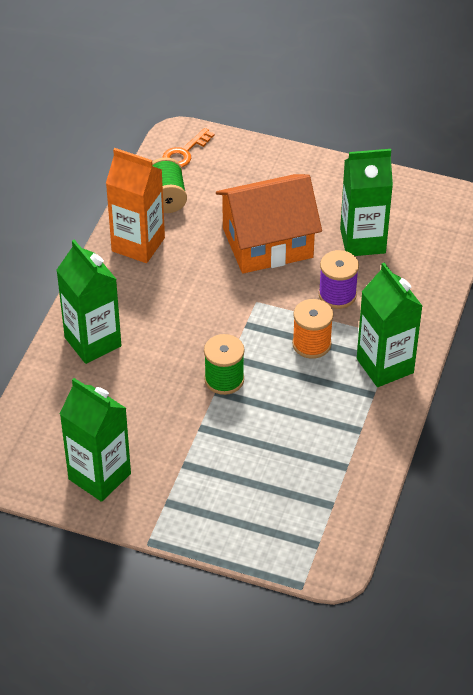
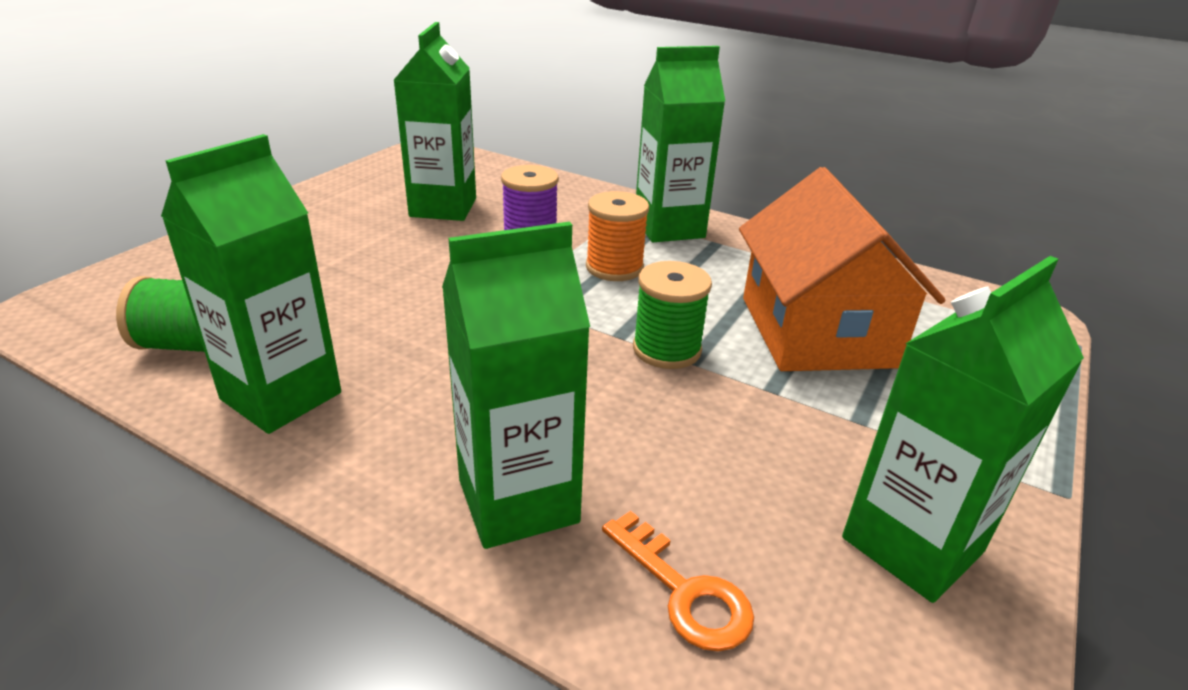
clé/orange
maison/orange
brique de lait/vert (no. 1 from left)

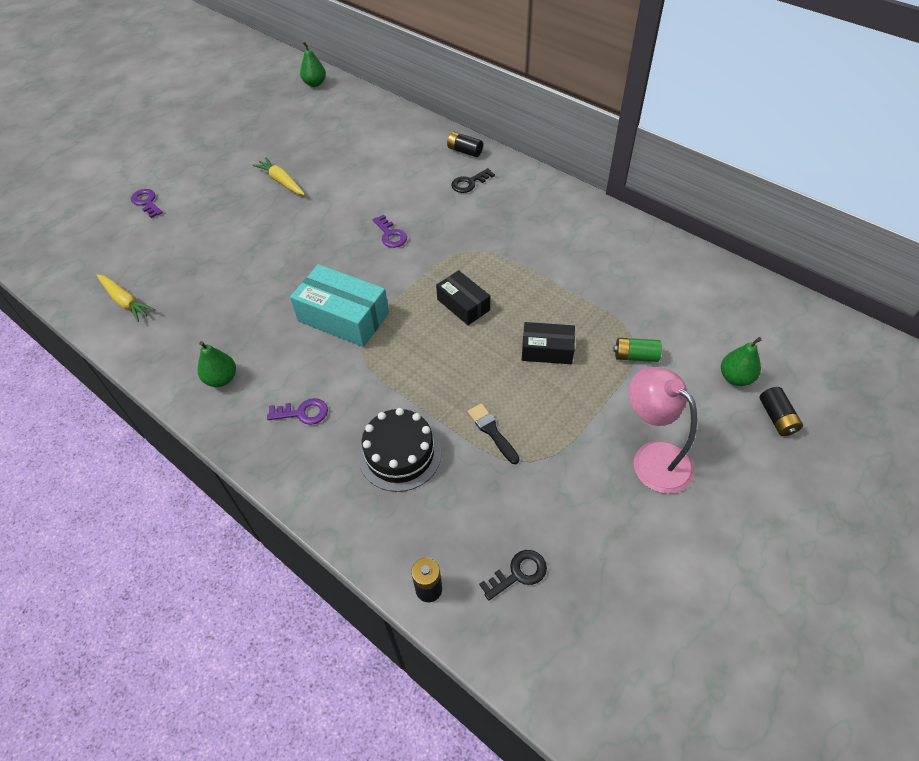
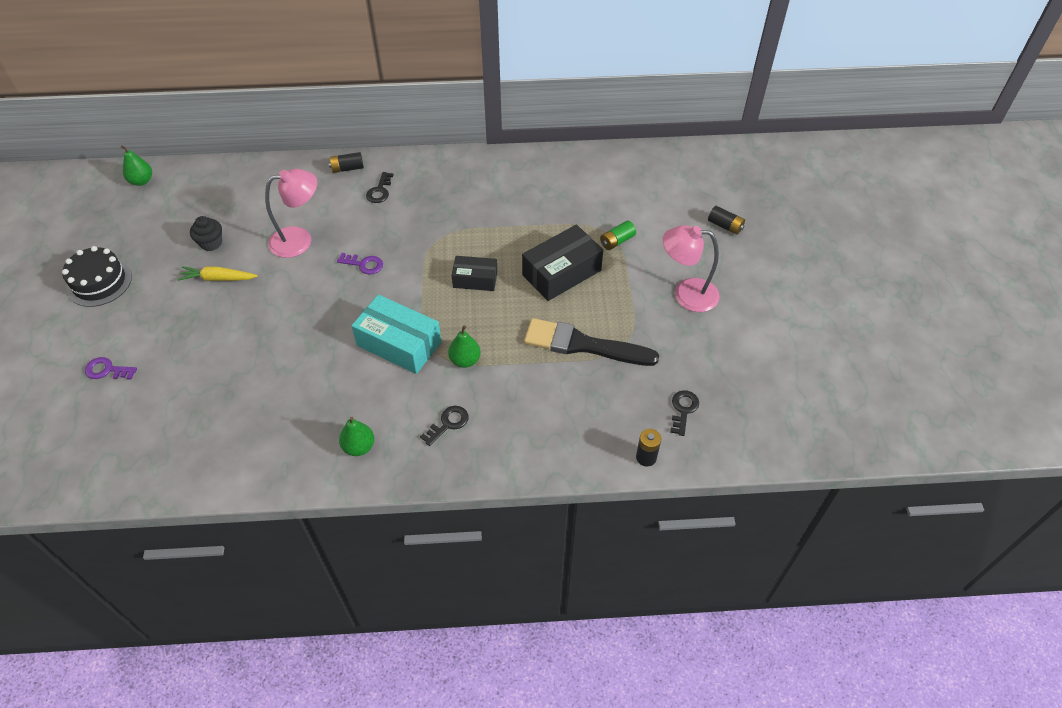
carotte/jaune (no. 1 from left in the first image)
muffin/noir
lampe/rose (no. 1 from left)
gâteau/noir
poire/vert (no. 3 from left)
clé/noir (no. 2 from left)
boîte/turquoise
pinceau/noir
boîte/noir (no. 2 from left)

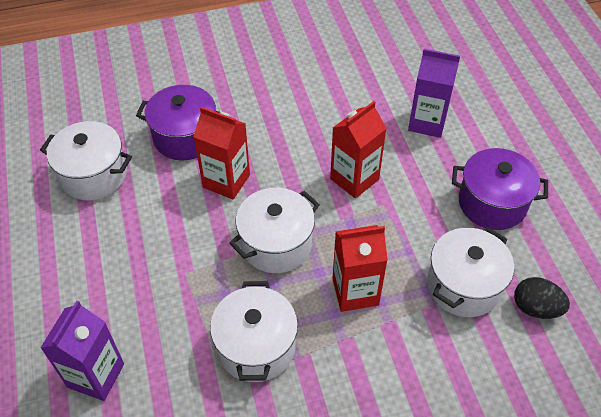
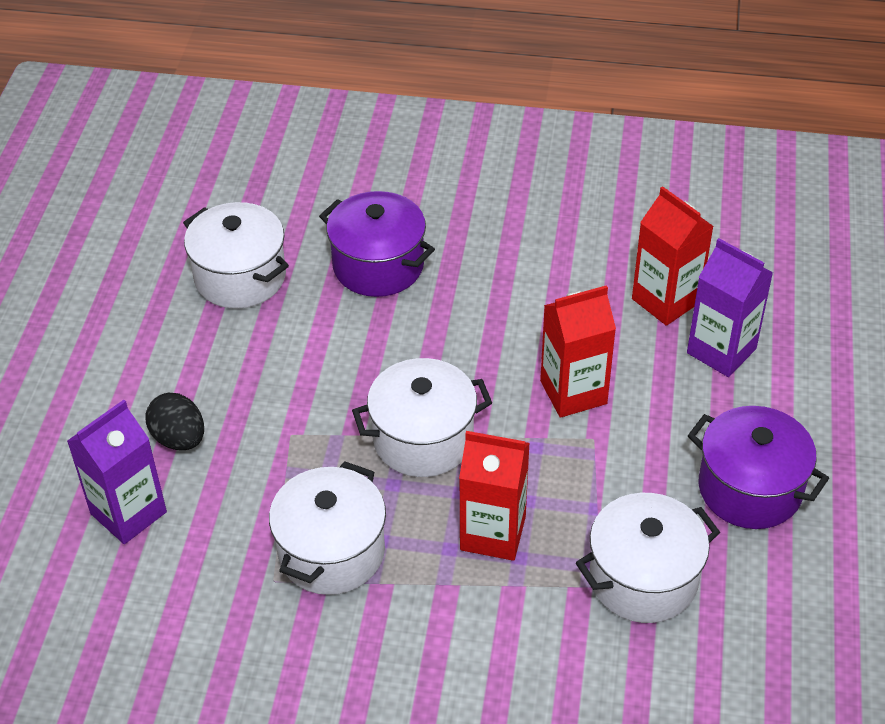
brique de lait/rouge (no. 3 from left)
œuf/noir

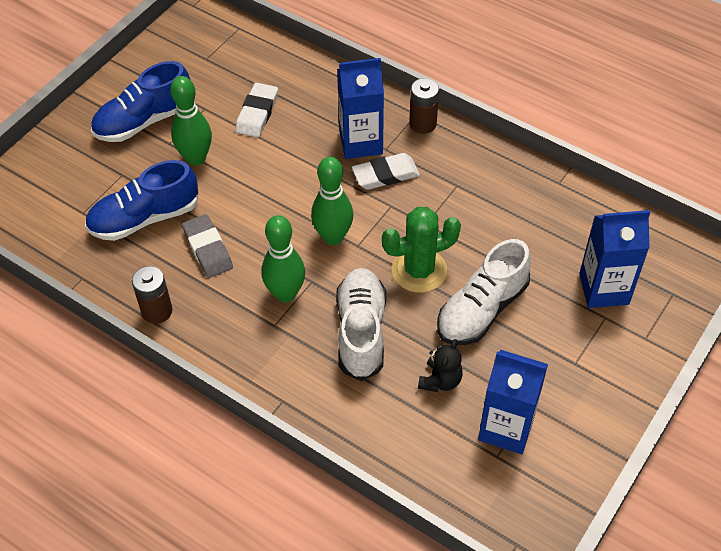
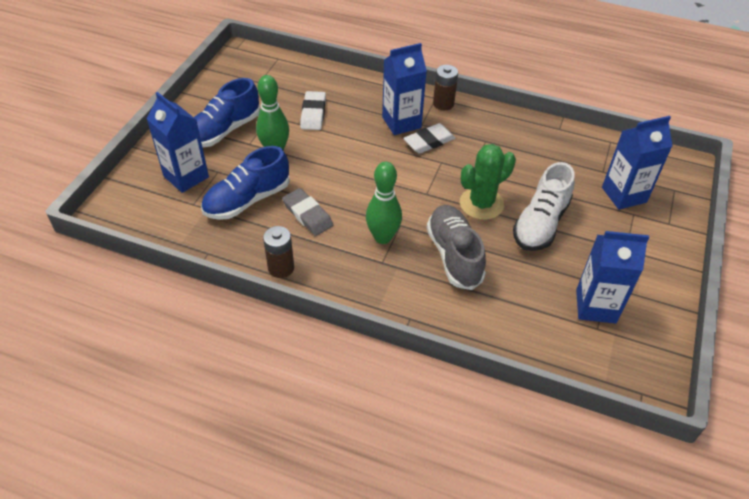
quille/vert (no. 3 from left in the first image)
ours en peluche/noir
brique de lait/bleu (no. 1 from left)
chaussure/gris

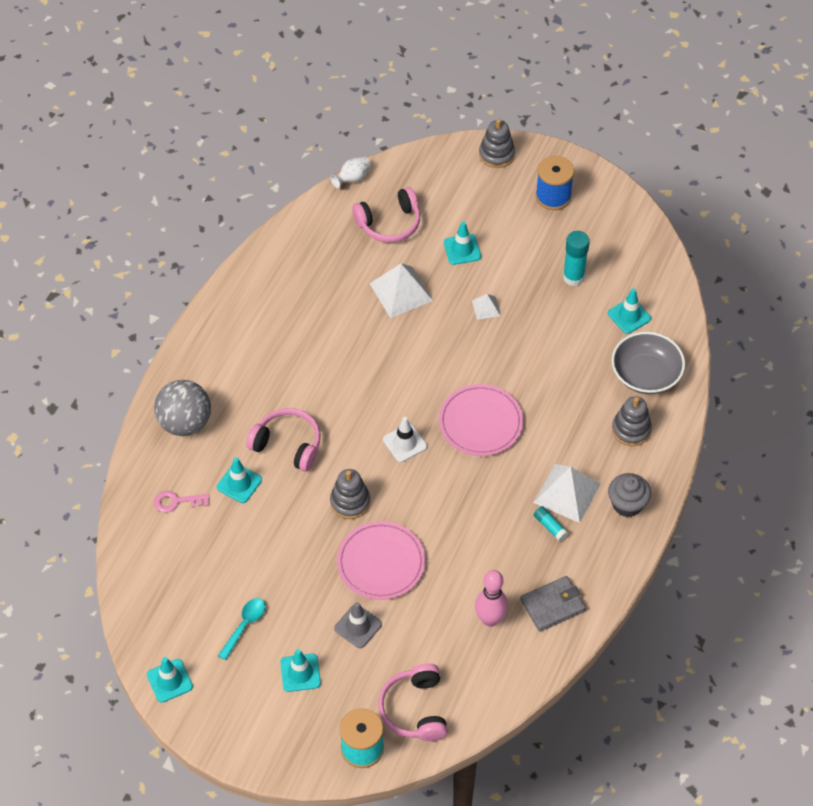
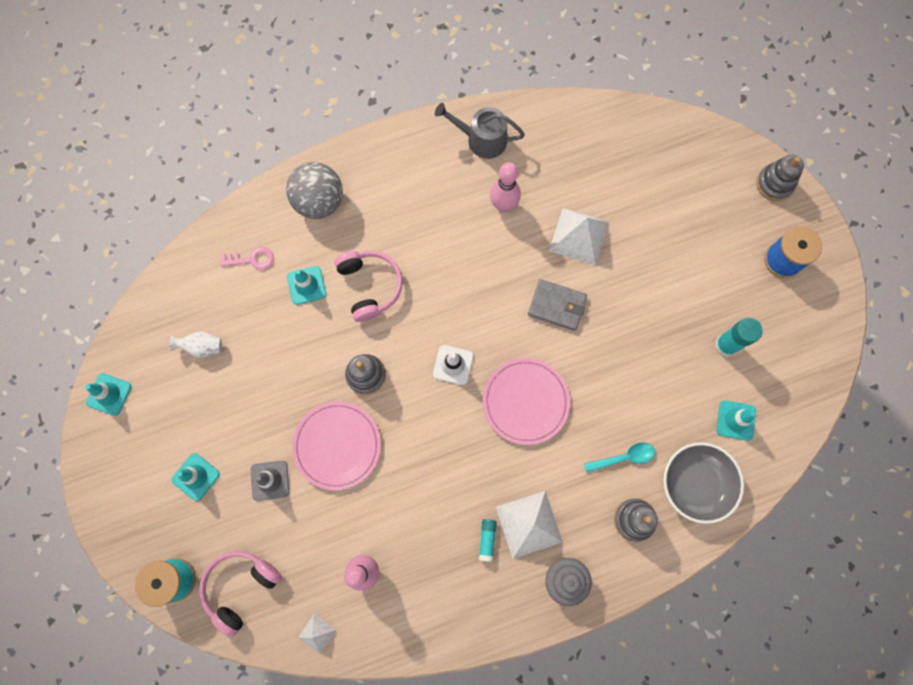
casque audio/rose (no. 2 from left in the first image)
cône de chantier/turquoise (no. 4 from left in the first image)
arrosoir/gris
quille/rose (no. 2 from left)
cuillère/turquoise
vase/blanc
pyramide/blanc (no. 1 from left)
portefeuille/gris
clé/rose

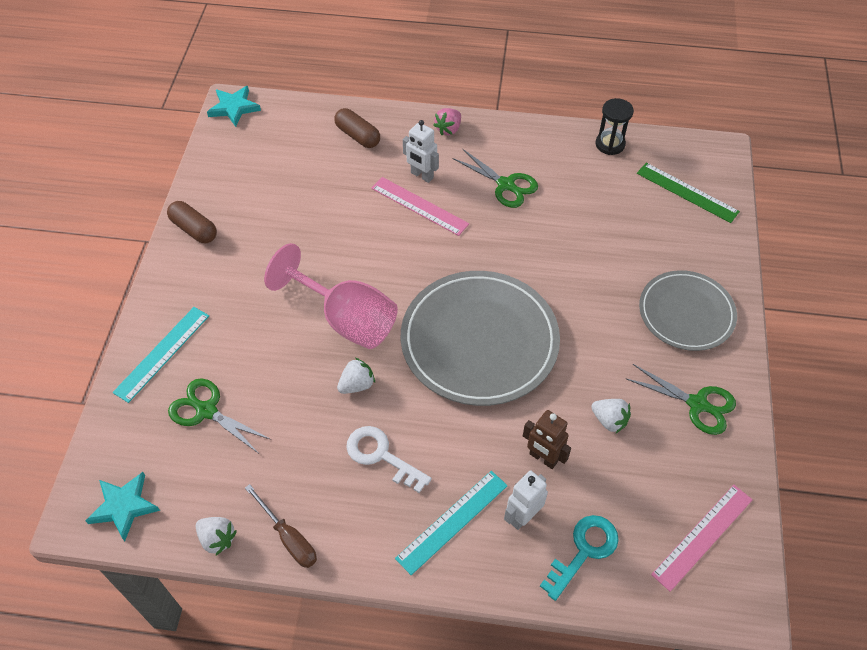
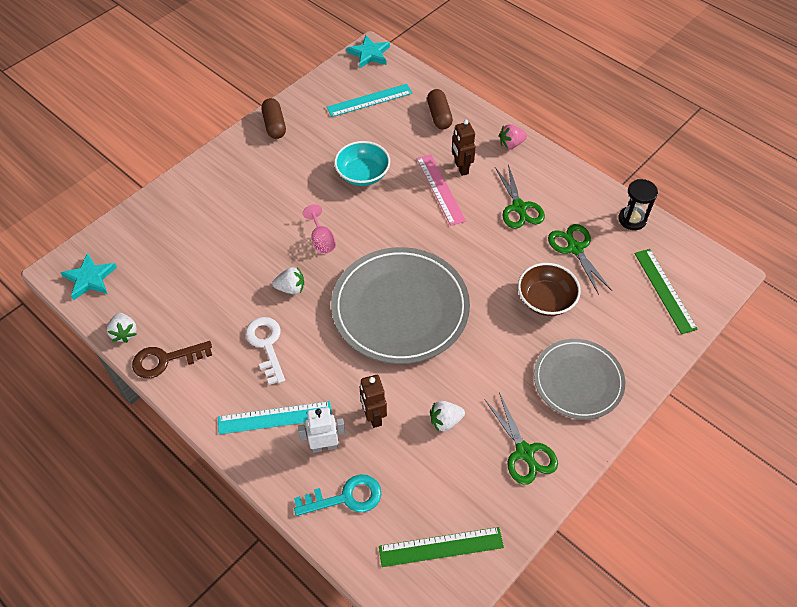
bol/turquoise
bol/marron
règle/turquoise (no. 2 from left)
ciseaux/vert (no. 3 from left)
clé/marron
robot/marron (no. 2 from left)
règle/vert (no. 1 from left)
fraise/blanc (no. 3 from left)
verre à pied/rose

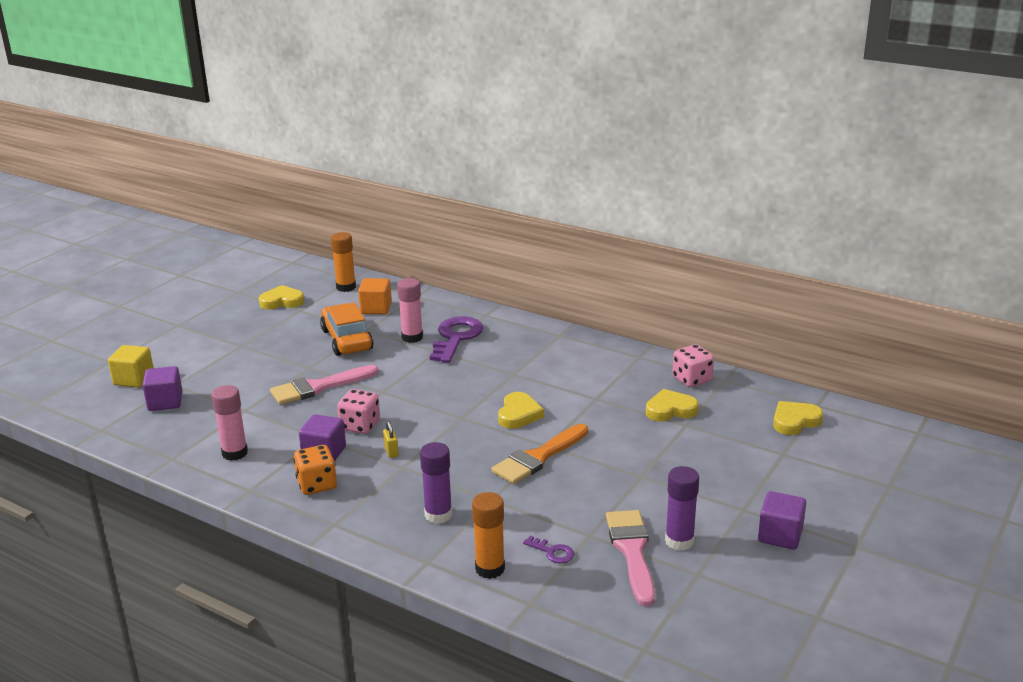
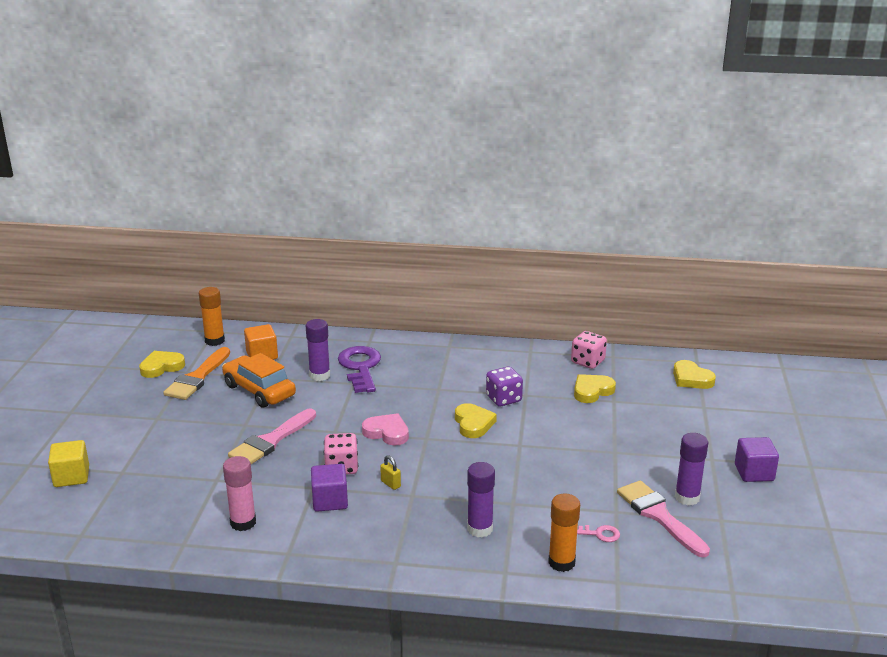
cube/violet (no. 1 from left in the first image)
dé/orange
cœur/rose
dé/violet
pinceau/orange
bâton de colle/violet (no. 1 from left)
clé/rose
cœur/jaune (no. 4 from left)

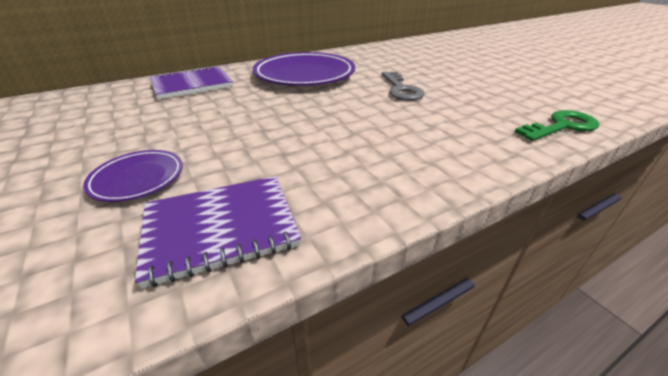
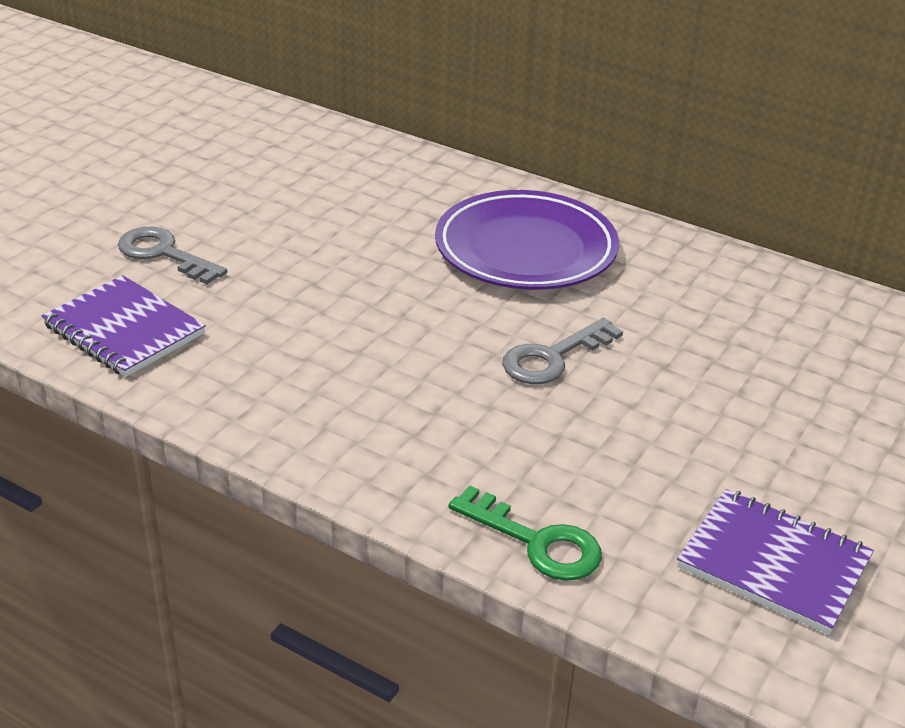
carnet/violet (no. 2 from left)
clé/gris (no. 1 from left)

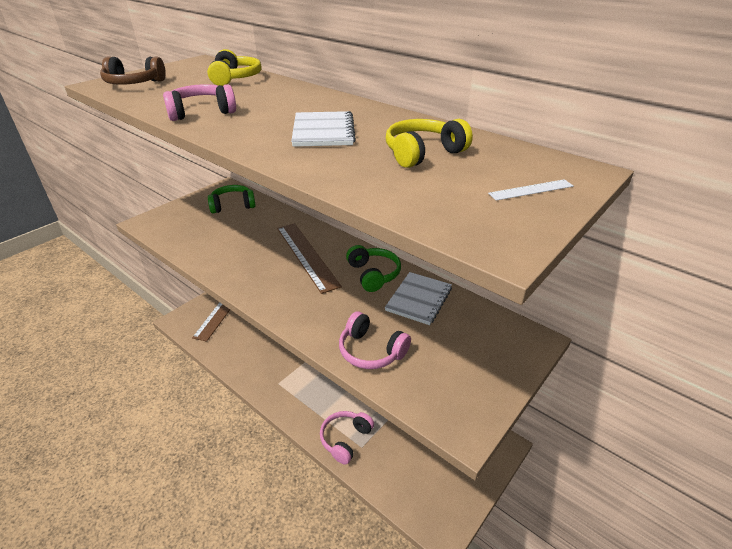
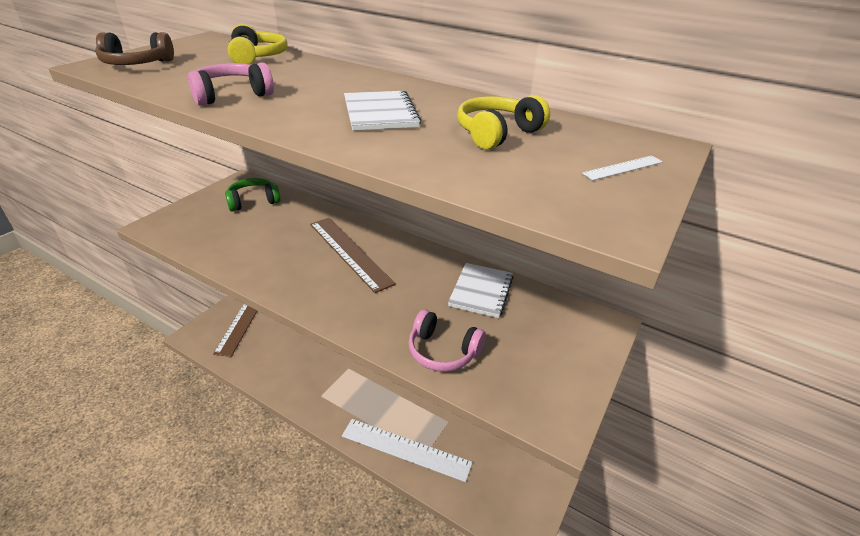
casque audio/vert (no. 2 from left in the first image)
règle/blanc (no. 1 from left)

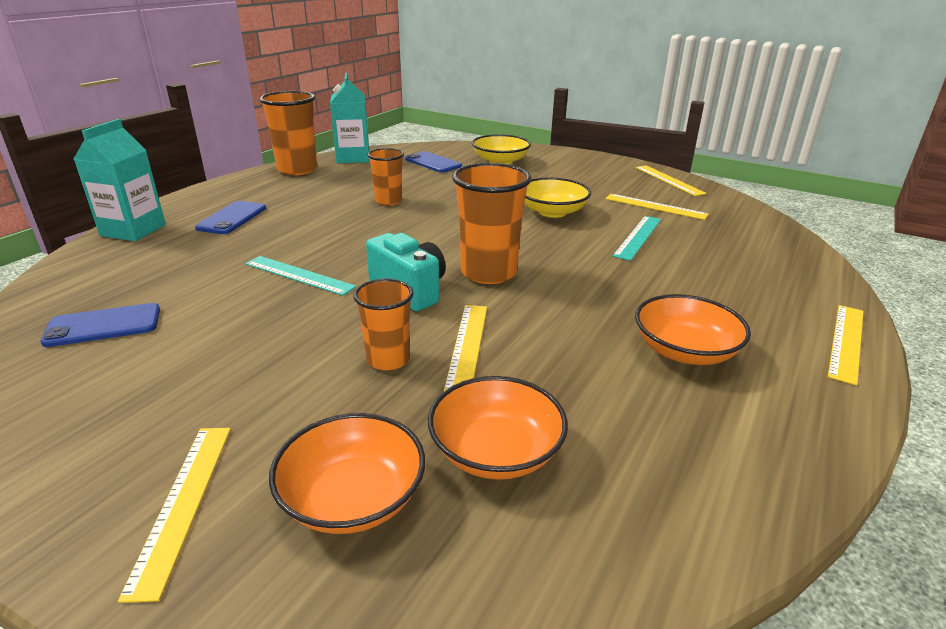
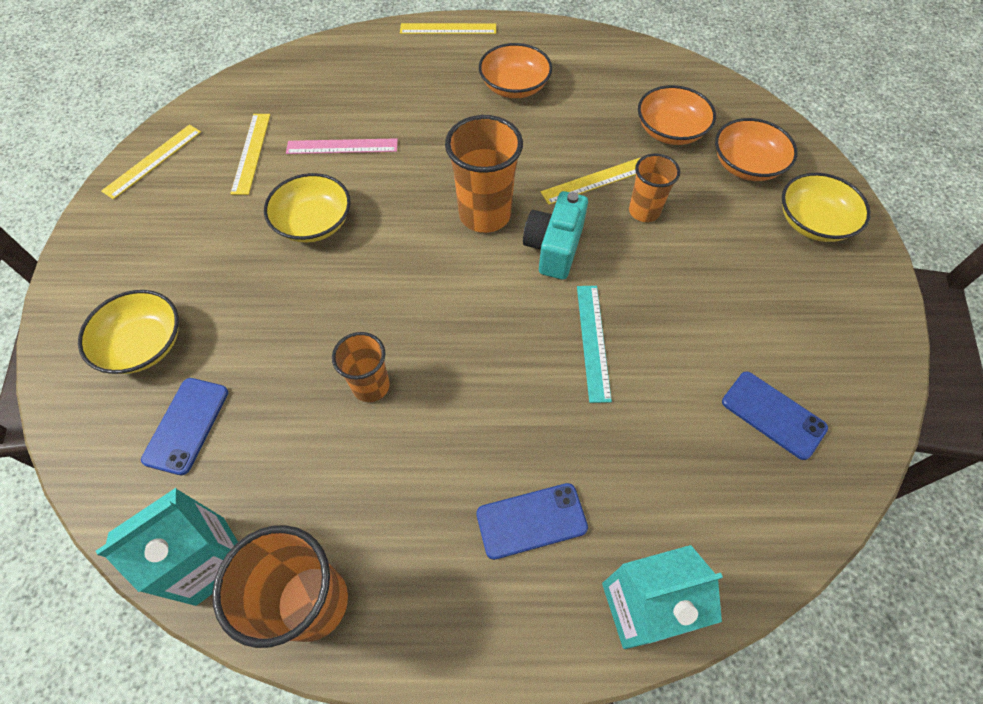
bol/jaune (no. 3 from left)
règle/rose

